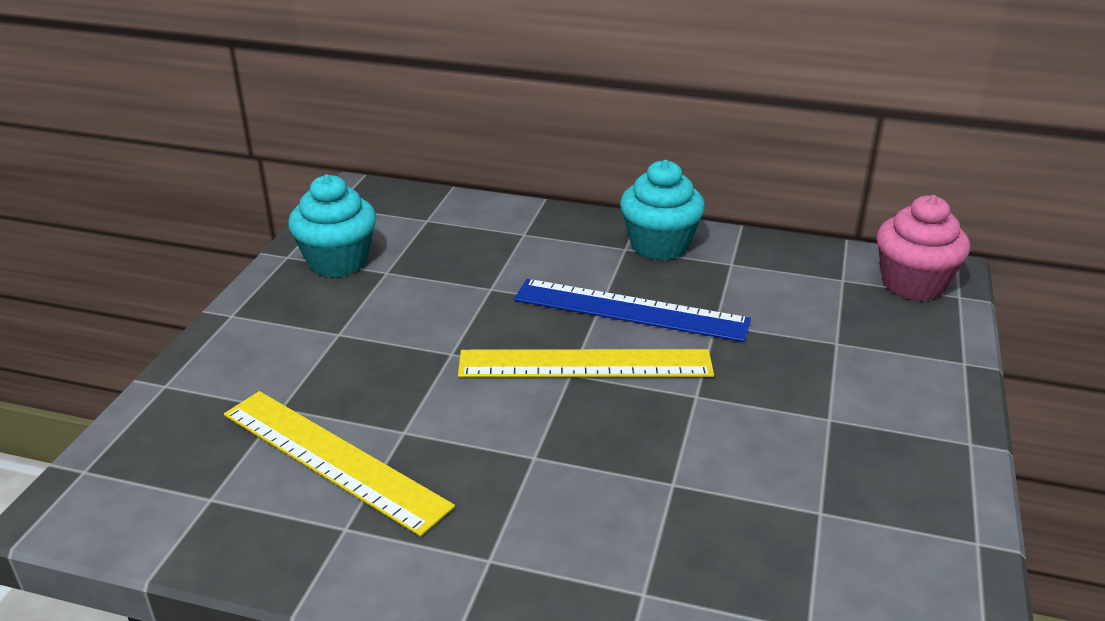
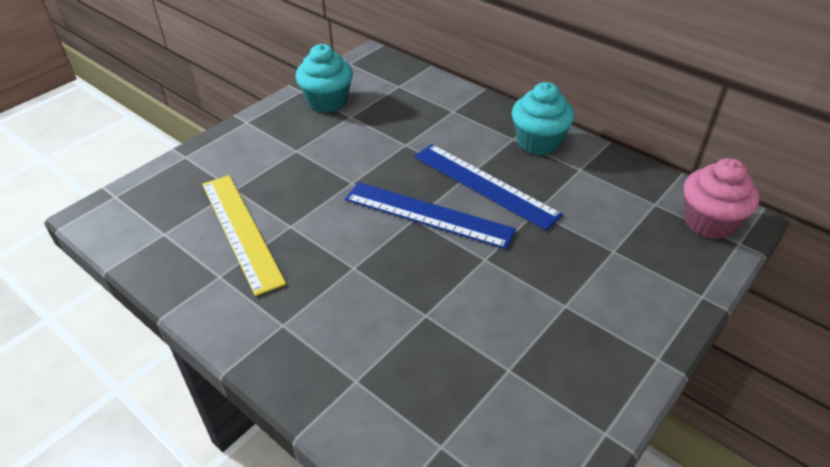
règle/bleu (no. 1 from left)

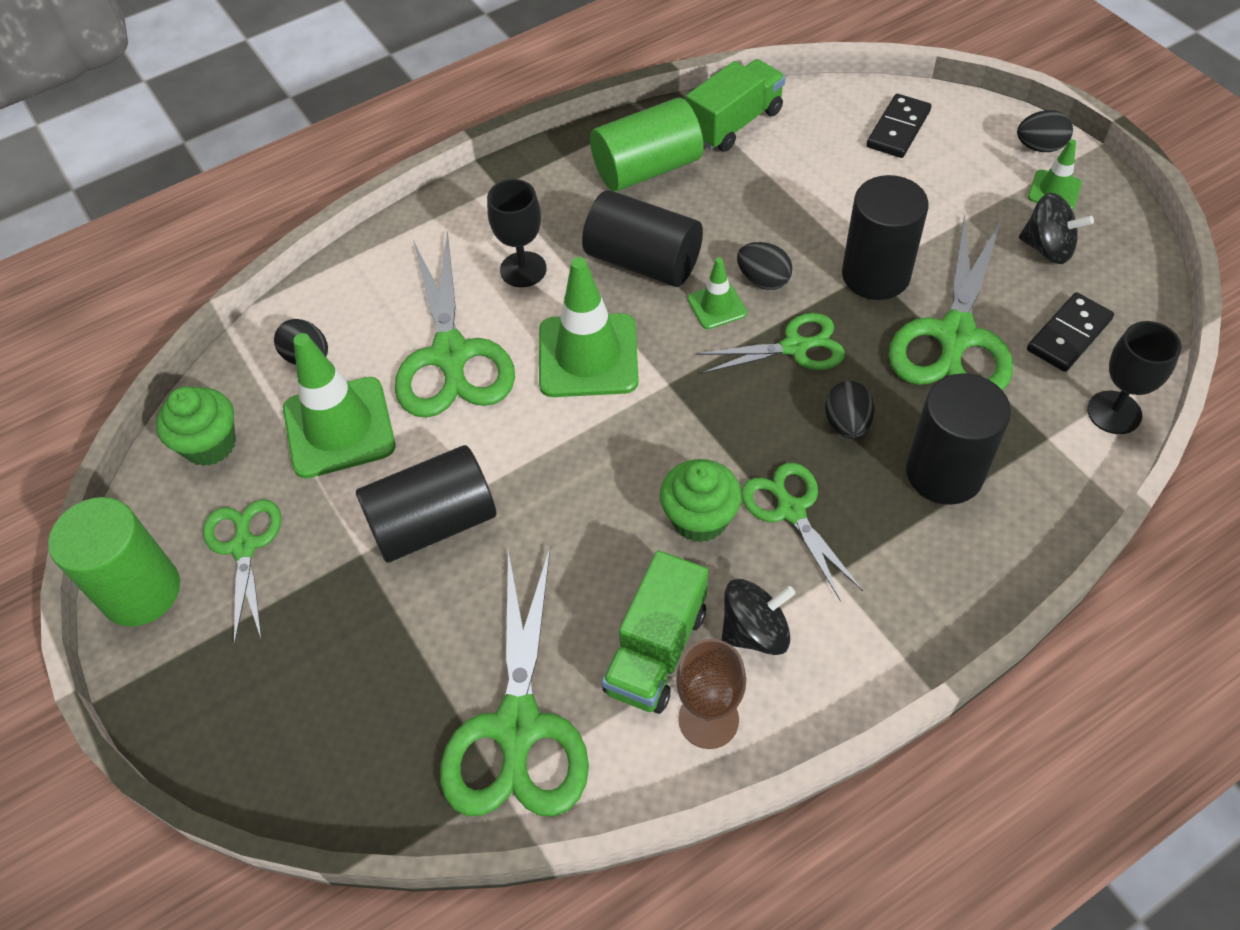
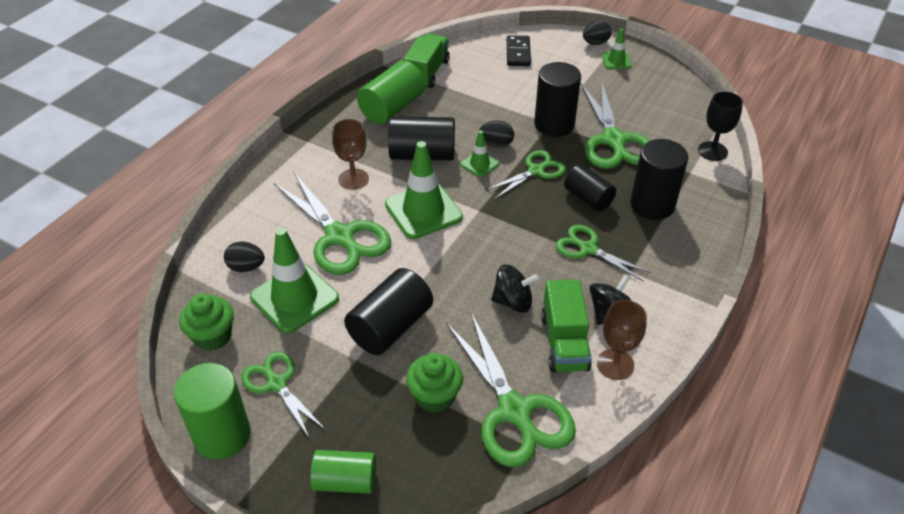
domino/noir (no. 2 from left in the first image)
cylindre/vert (no. 2 from left)
muffin/vert (no. 2 from left)
toupie/noir (no. 1 from left)
cylindre/noir (no. 4 from left)
verre à pied/marron (no. 1 from left)

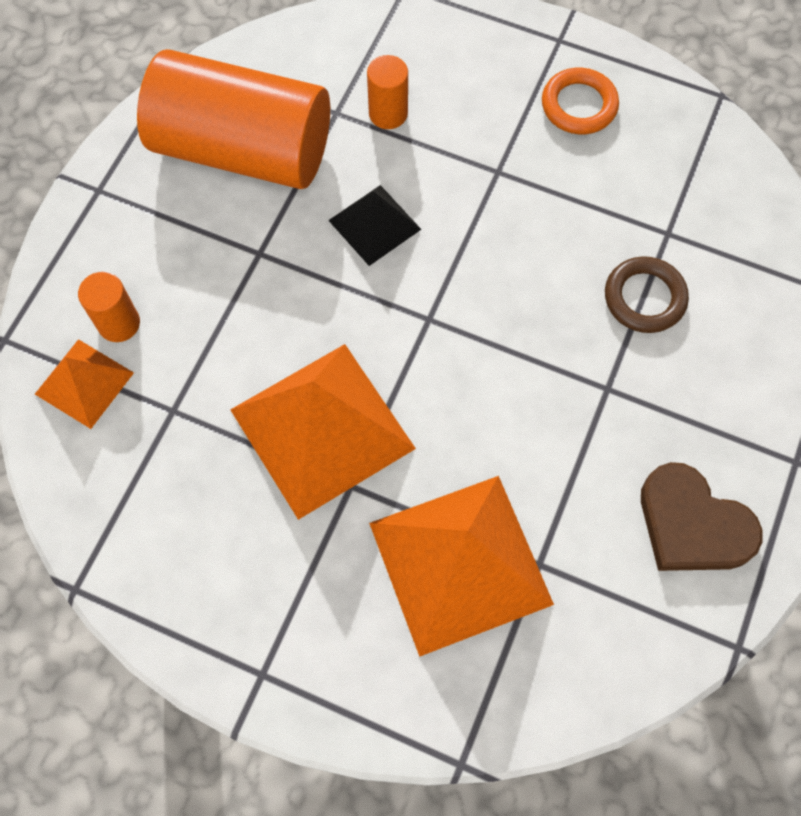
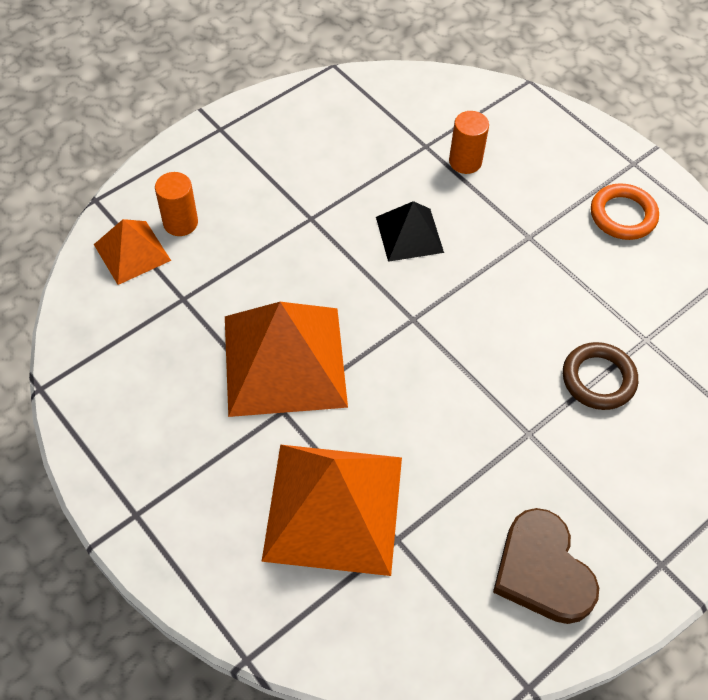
cylindre/orange (no. 2 from left in the first image)

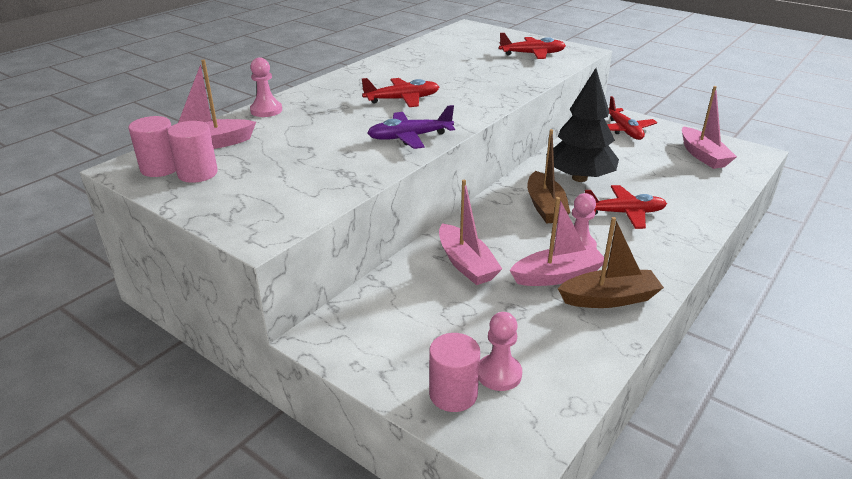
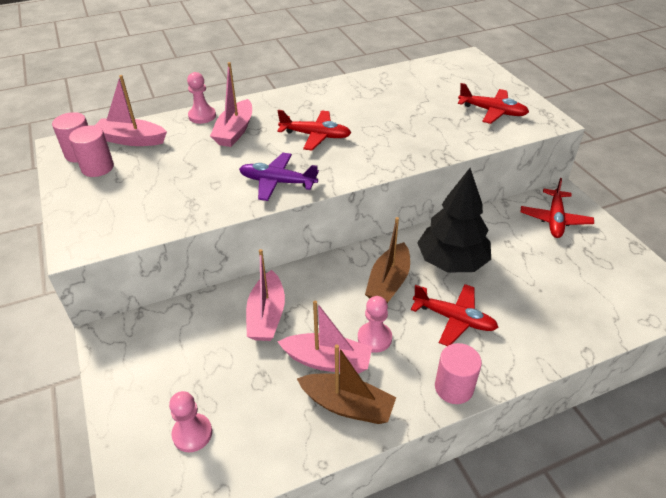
cylindre/rose (no. 3 from left)
bateau/rose (no. 2 from left)

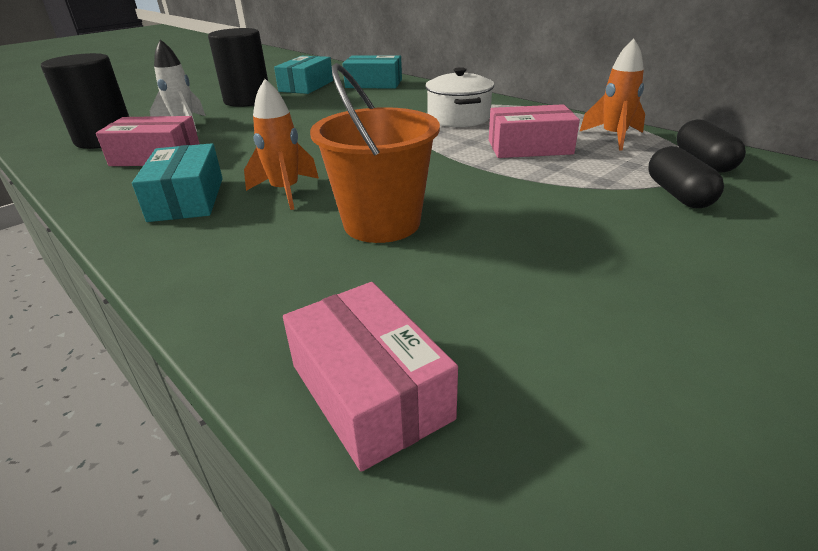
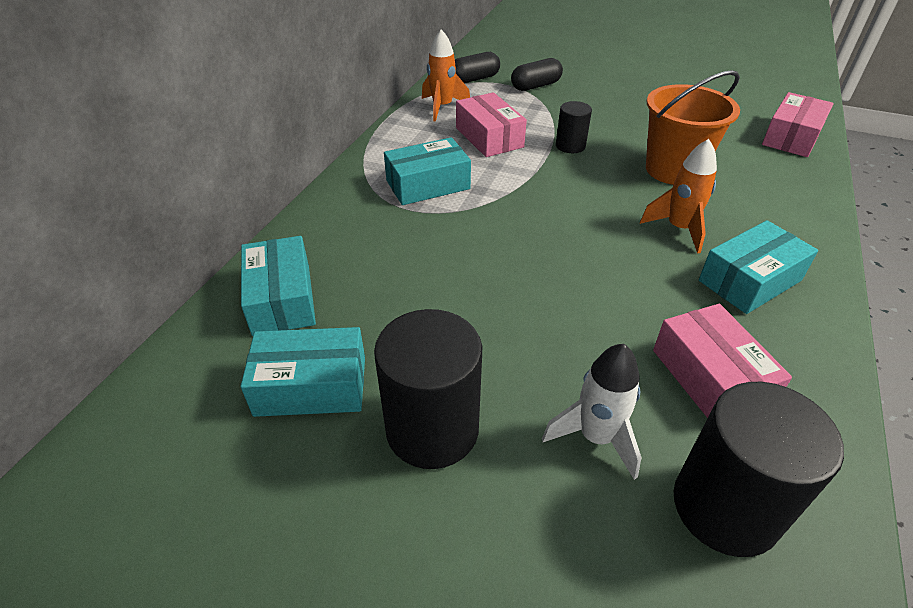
cylindre/noir (no. 2 from left)
boîte/turquoise (no. 3 from left)

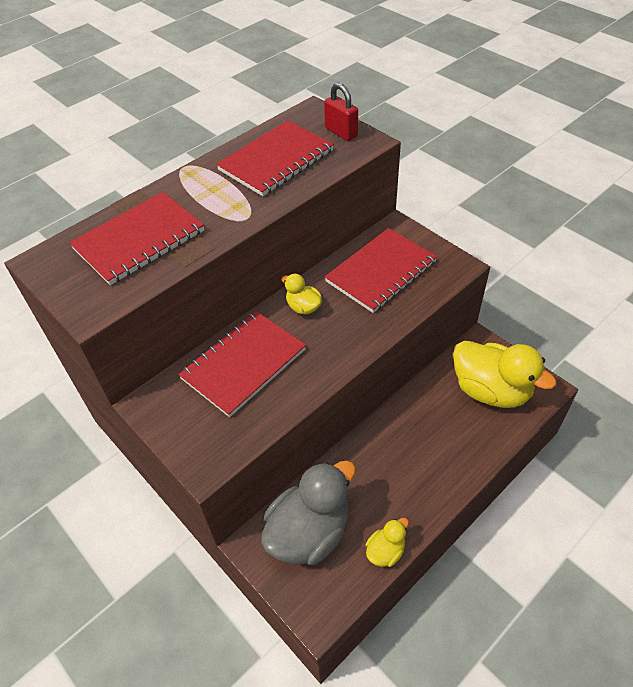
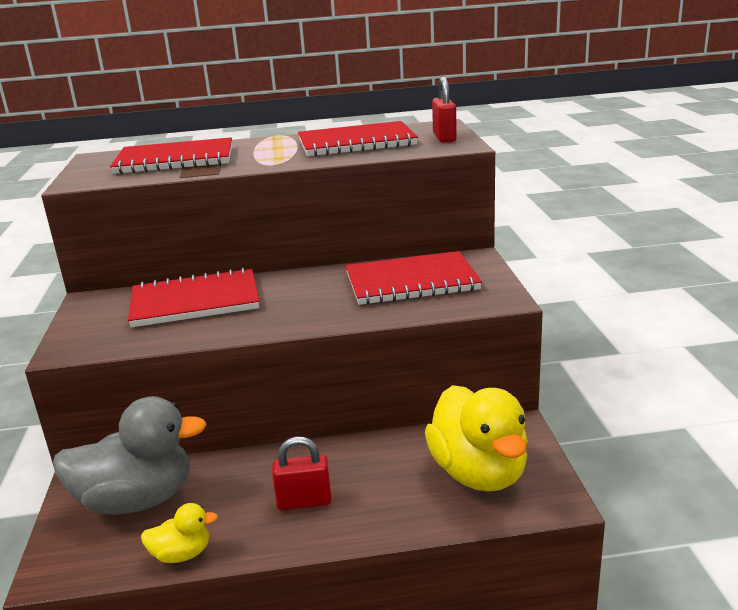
canard/jaune (no. 1 from left in the first image)
cadenas/rouge (no. 1 from left)

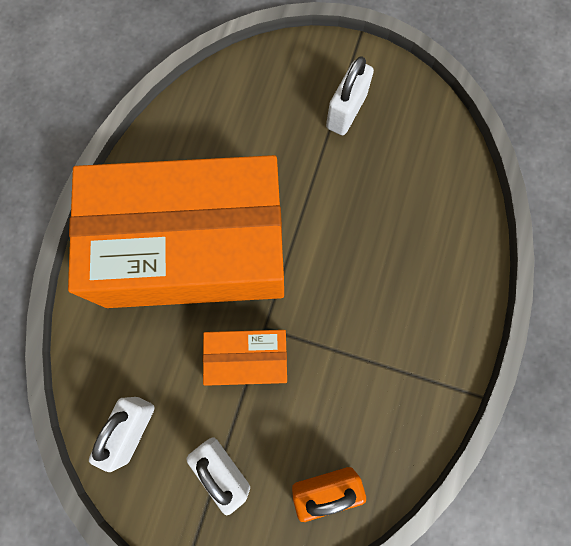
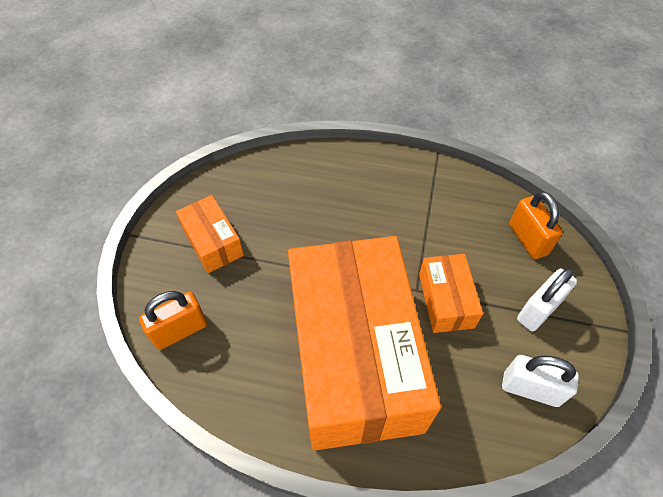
cadenas/orange (no. 1 from left)
boîte/orange (no. 1 from left)

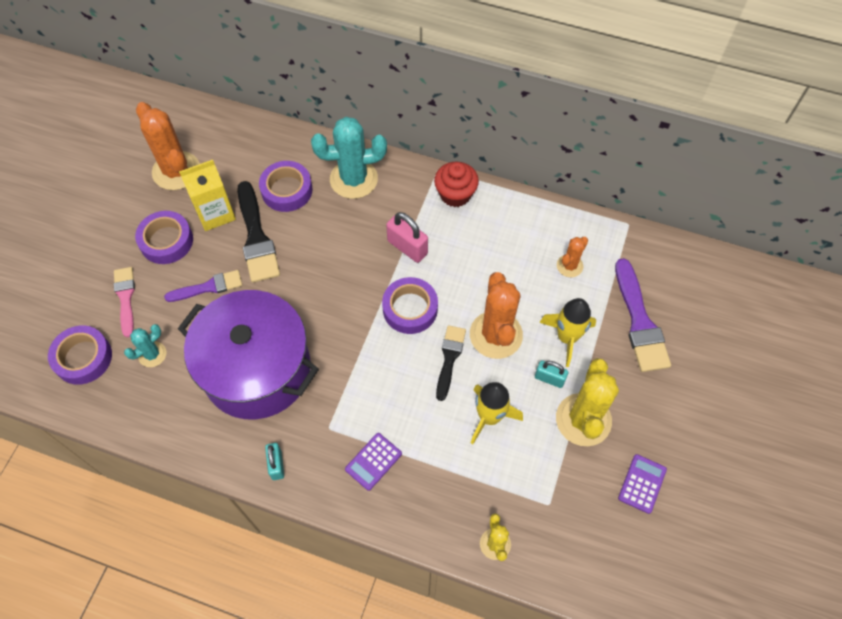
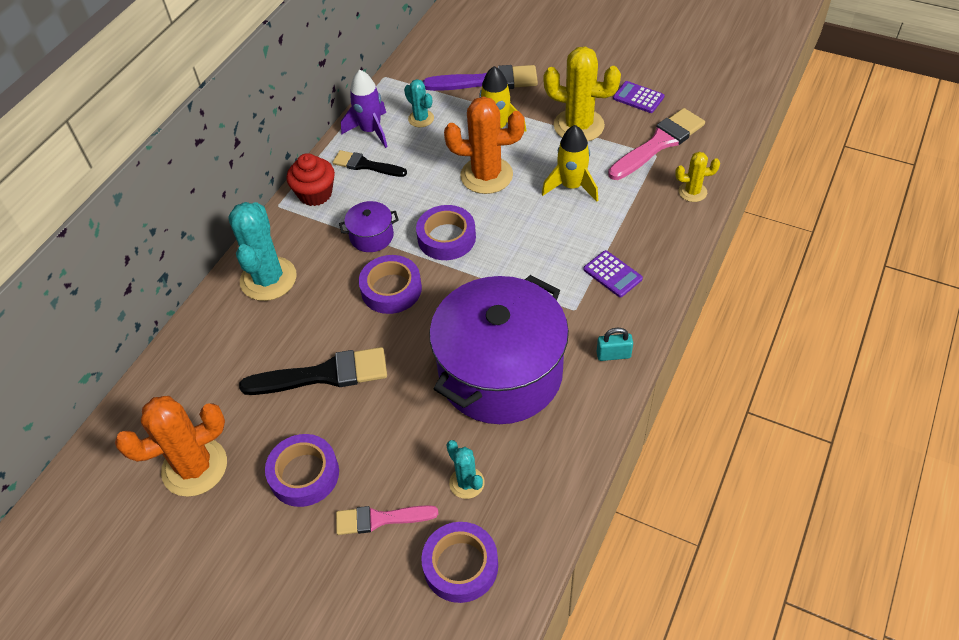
pinceau/violet (no. 1 from left in the first image)
brique de lait/jaune
cadenas/turquoise (no. 2 from left in the first image)
fusée/violet
pinceau/rose (no. 2 from left)
ruban adhésif/violet (no. 2 from left)
pinceau/noir (no. 2 from left)
marmite/violet (no. 1 from left)
cactus/turquoise (no. 2 from left)

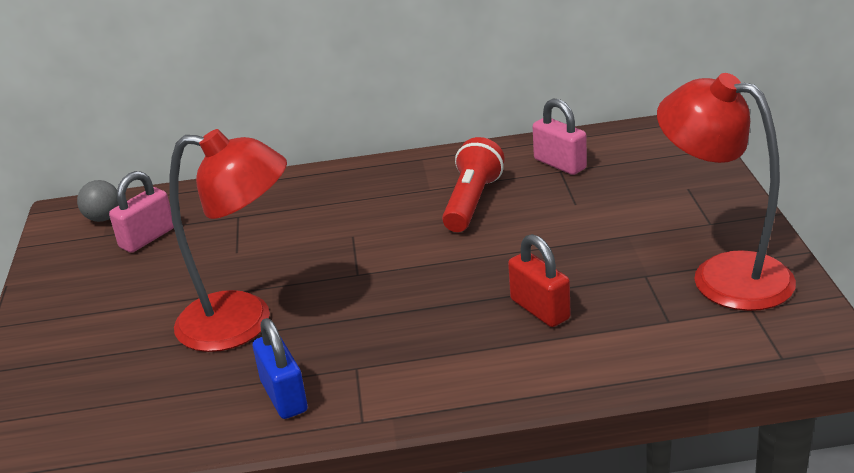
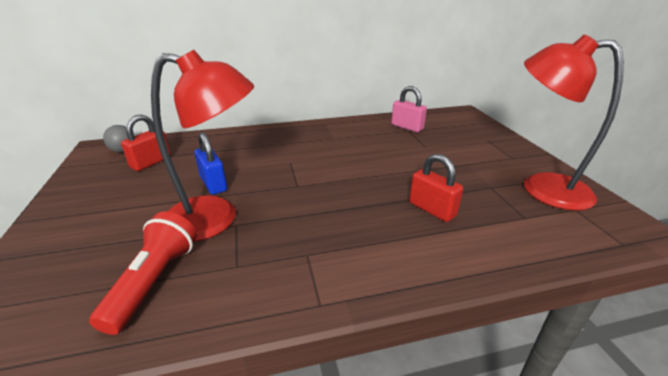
cadenas/bleu
lampe de poche/rouge
cadenas/rouge (no. 1 from left)

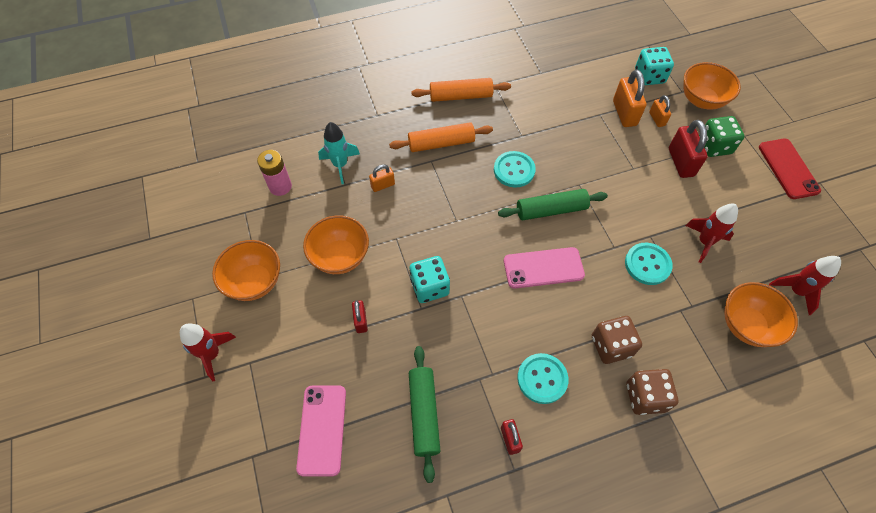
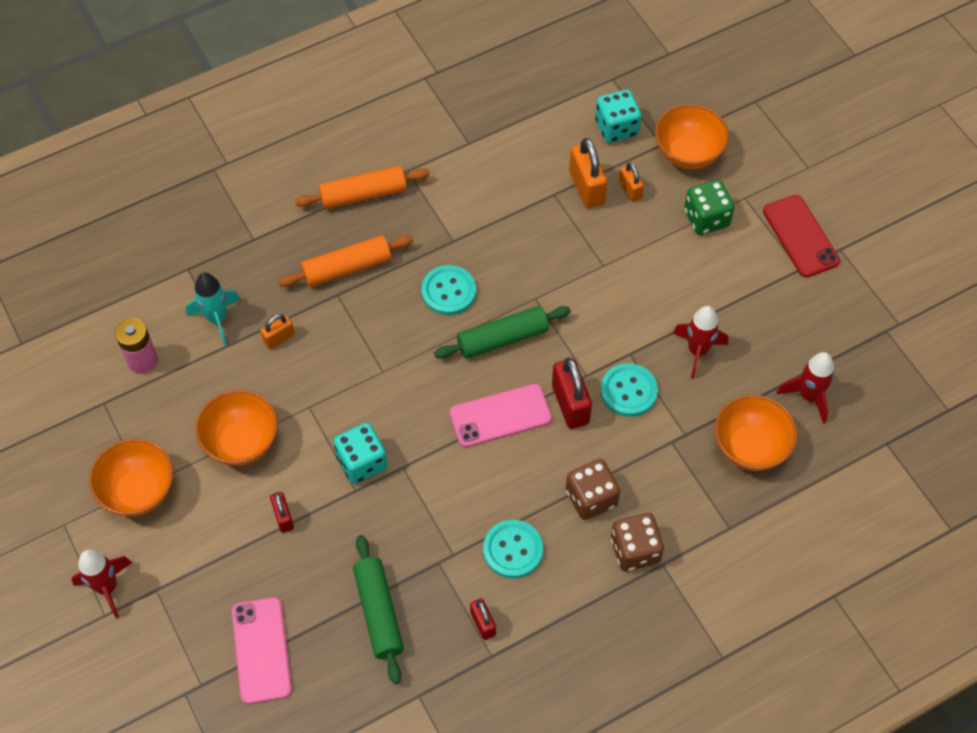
cadenas/rouge (no. 3 from left)

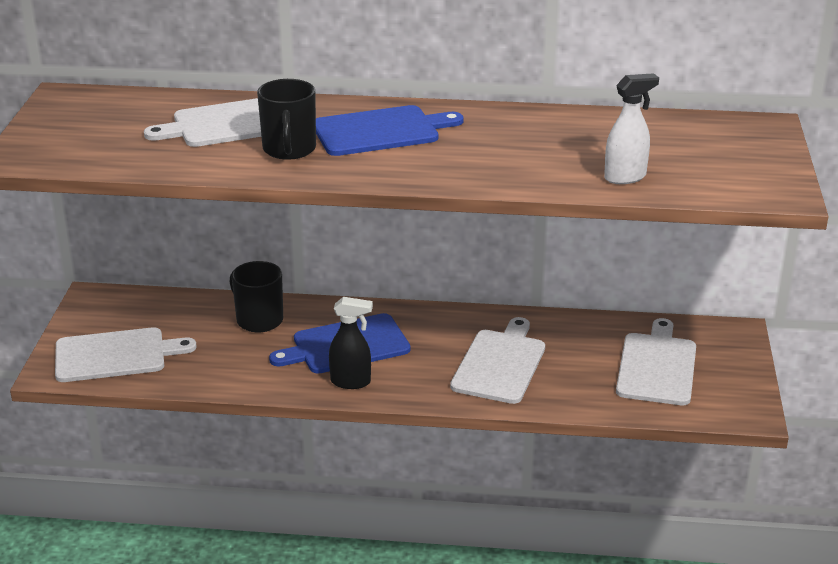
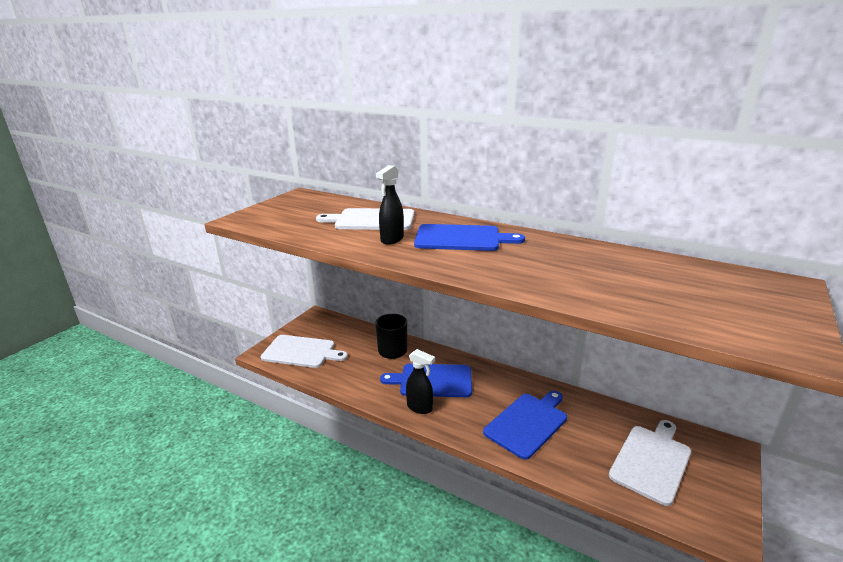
vaporisateur/blanc
vaporisateur/noir (no. 1 from left)
planche à découper/bleu (no. 3 from left)

